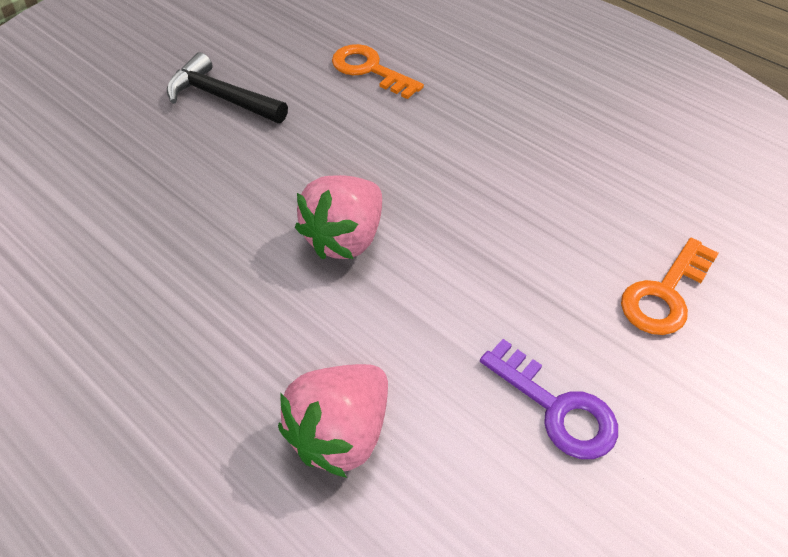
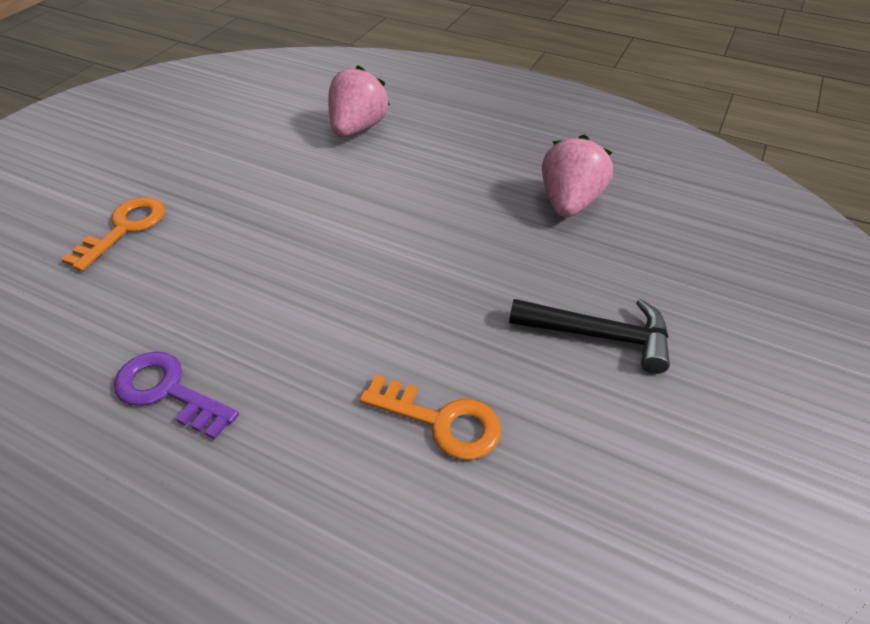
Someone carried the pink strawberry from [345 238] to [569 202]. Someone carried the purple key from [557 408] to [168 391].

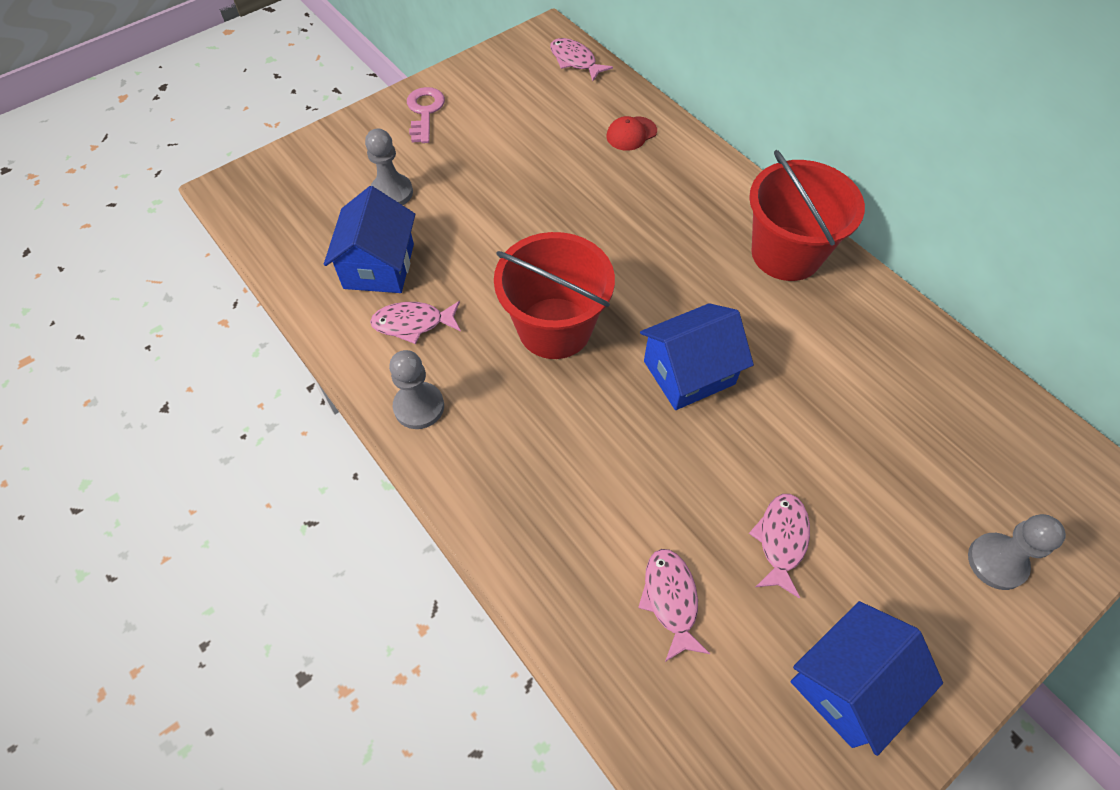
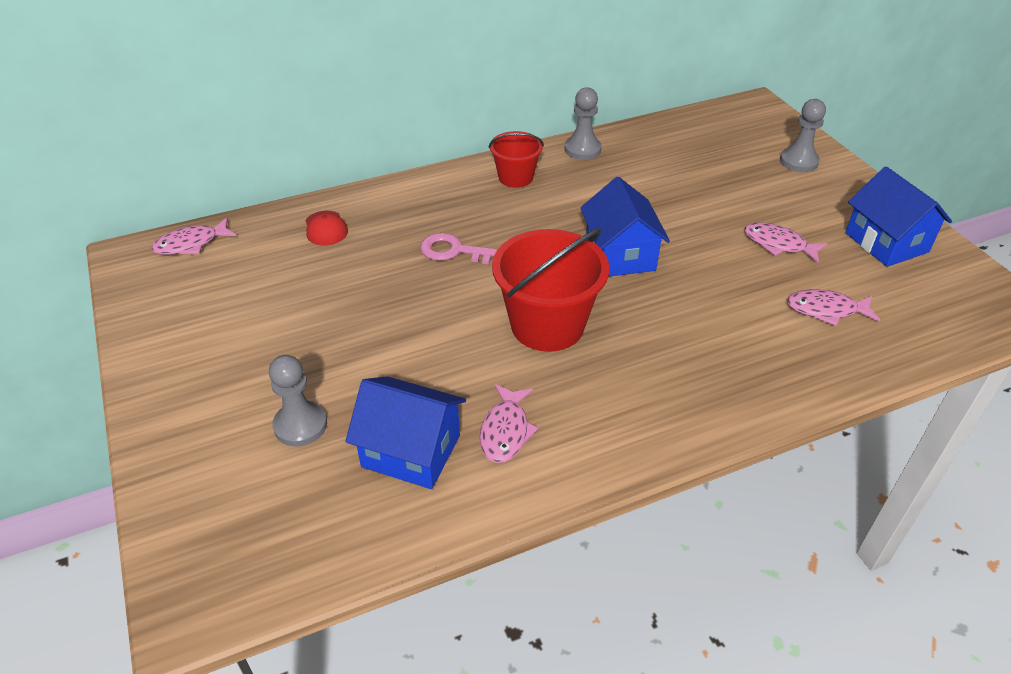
Someone carried the grey pawn from [419 407] to [582 149]. Someone carried the pink key from [425 112] to [455 251]. Someone scaled the red bucket at [786 253] by 0.58.

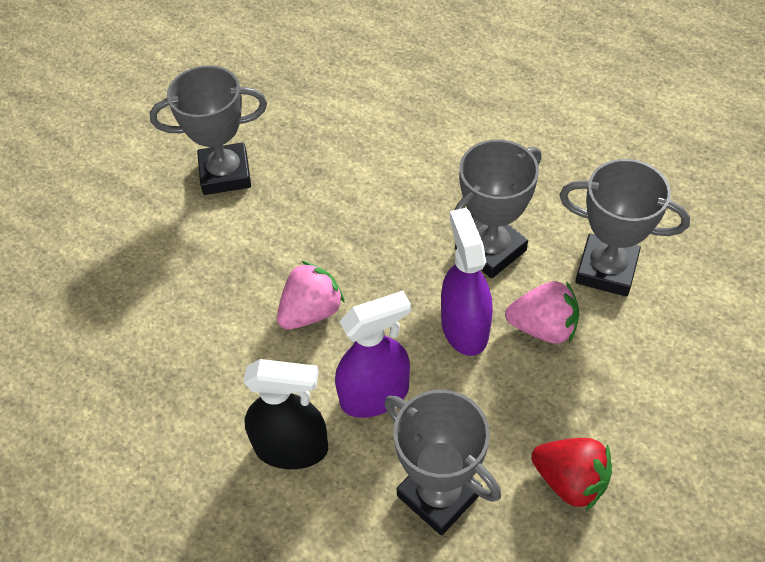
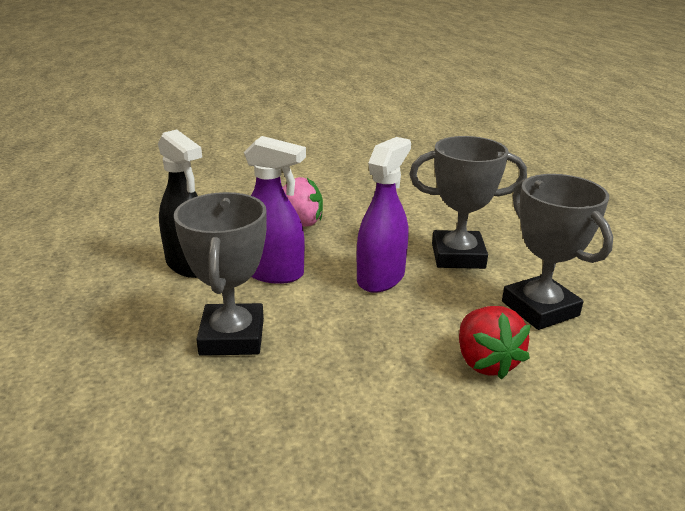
Someone took away the grey trophy at [225 174]. Someone took away the pink strawberry at [543 327]. Someone carried the red strawberry from [570 481] to [485 362].

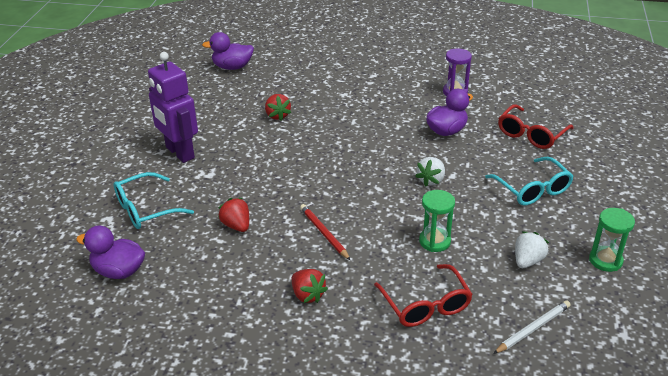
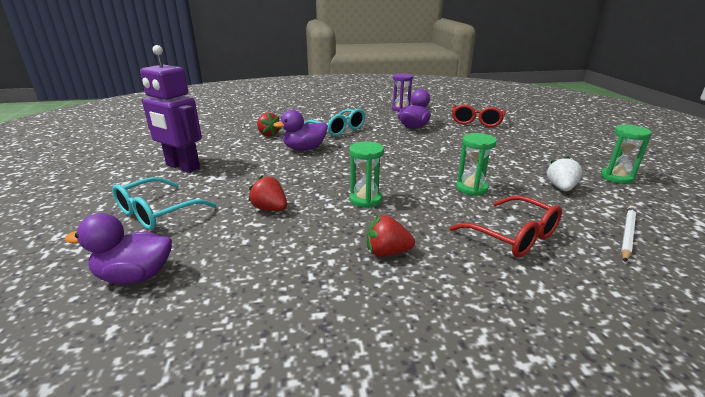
Someone took away the white strawberry at [431 180]. Someone carried the purple duck from [232 67] to [304 149]. Someone carried the turquoise glasses from [532 189] to [338 129]. Someone swapped the red pencil at [324 233] for the green hourglass at [365 200]. Someone rotated the red strawberry at [307 295] by 150 degrees clockwise.

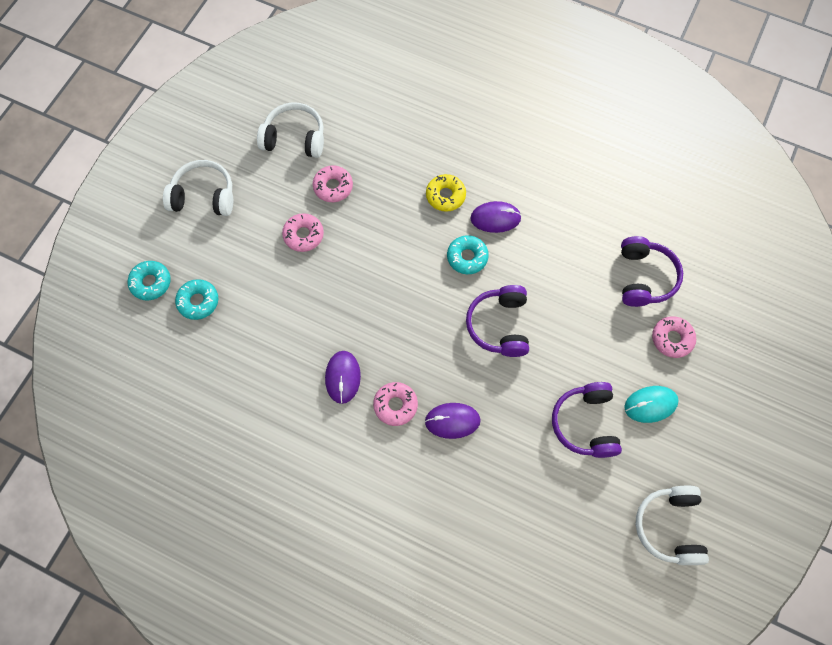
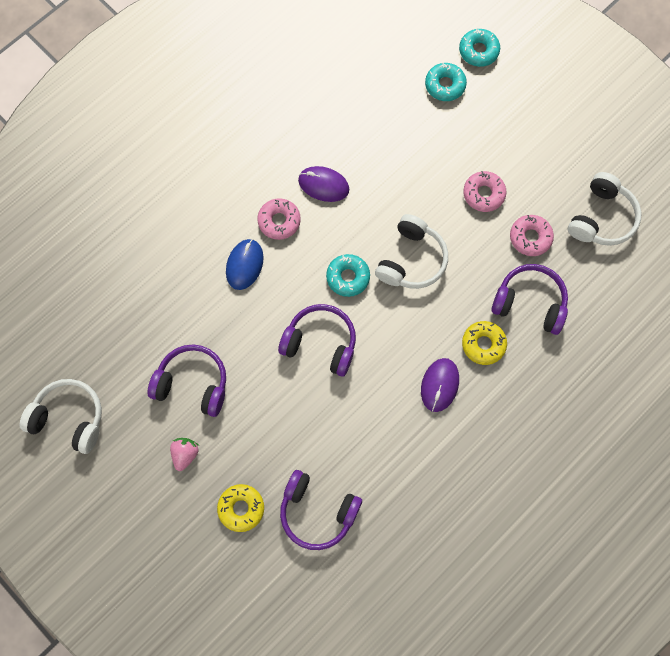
Someone put down the purple headphones at [529 302]. Someone carried the white headphones from [204 196] to [411 260]. Someone carried the turquoise donut from [467 257] to [348 277]. Someone swapped the turquoise mouse at [650 404] for the pink strawberry at [185 454]. Someone repainted the purple mouse at [452 421], which became the blue mouse at [245 265]. Someone repainted the pink donut at [672 339], which became the yellow donut at [241 508].

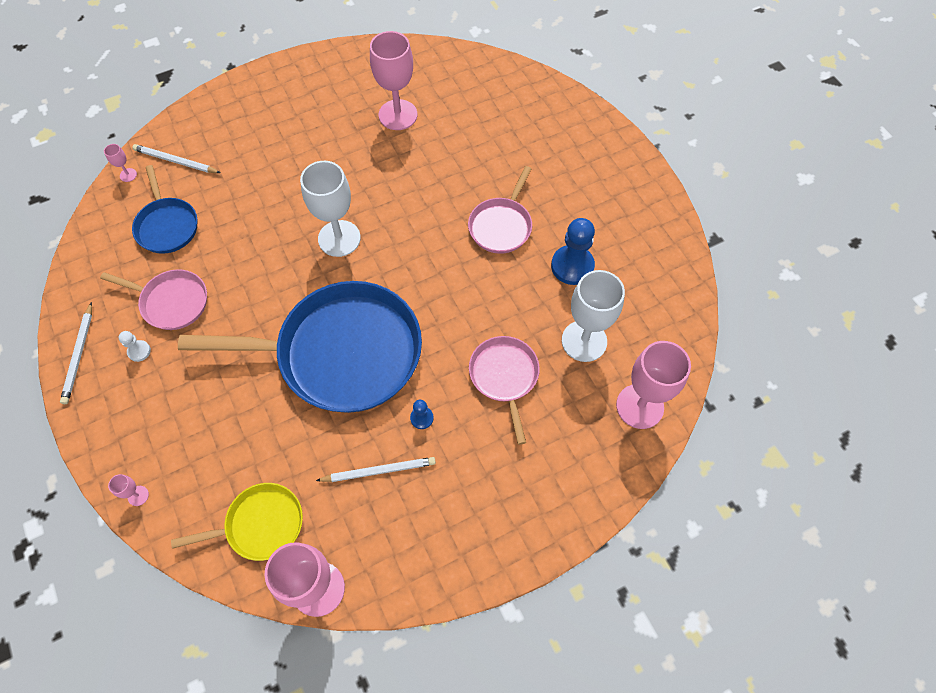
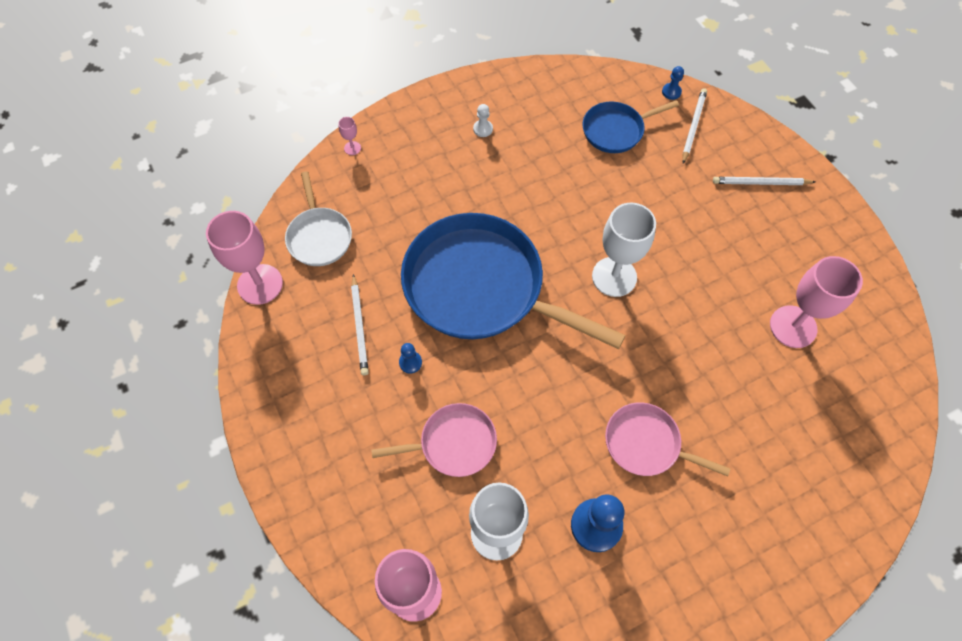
Someone took away the pink pan at [171 302]. Someone carried the white pencil from [79 355] to [760 183]. Someone swapped the pink goblet at [128 175] for the blue pawn at [671 92]. Someone repainted the yellow pan at [260 525], which became the white pan at [319 236]. Someone rotated the blue pan at [341 353] by 120 degrees clockwise.

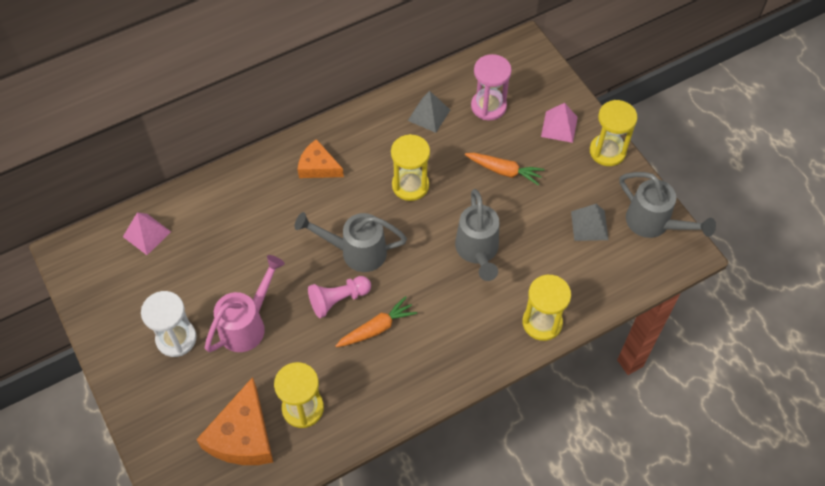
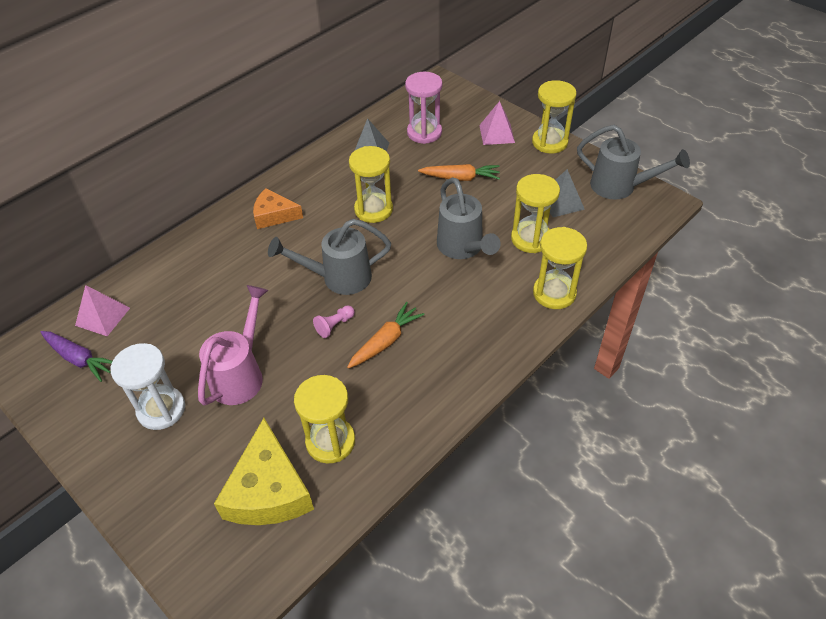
Someone put down the purple carrot at [79 359]. Someone put down the yellow hourglass at [531 239]. Someone repainted the orange cheese at [243 435], which became the yellow cheese at [268 490]. Someone scaled the pink pawn at [338 300] by 0.62.

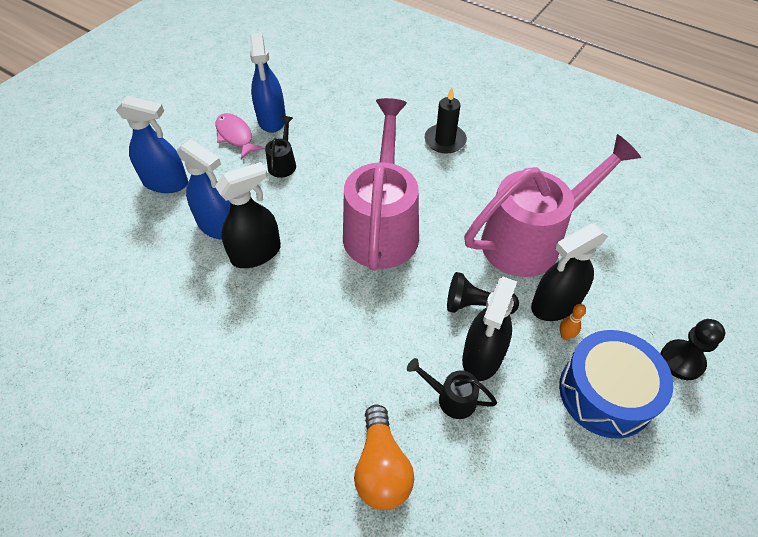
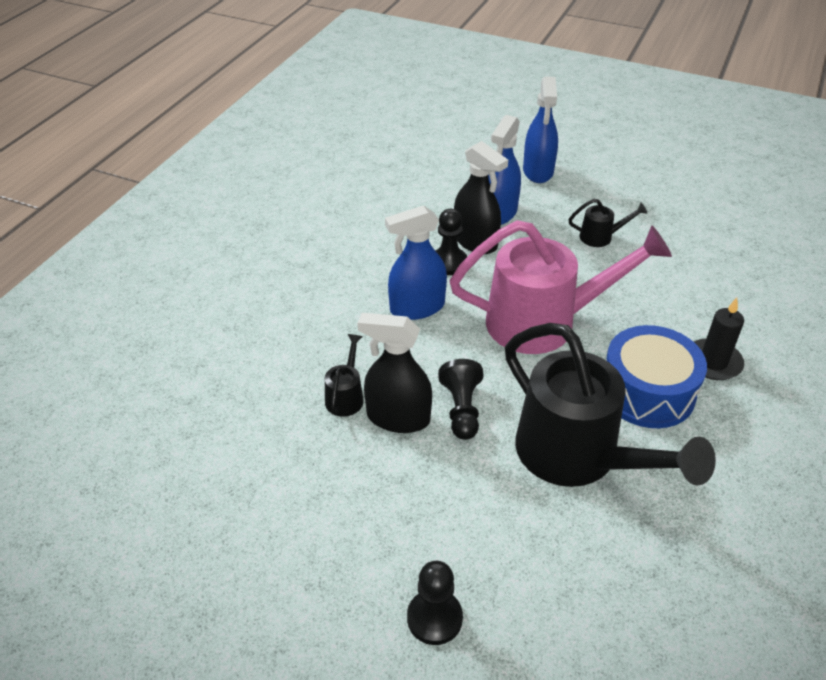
Someone took away the pink fish at [236 136]. Someone took away the orange light bulb at [381 468]. Someone took away the black spray bottle at [555 304]. Someone took away the orange bowling pin at [565 335]. Someone put down the black pawn at [448 263]. Someone carried the blue spray bottle from [272 120] to [417 307]. Someone carried the blue drum from [605 393] to [647 392]. Someone repainted the pink watering can at [531 239], which became the black watering can at [578 457].

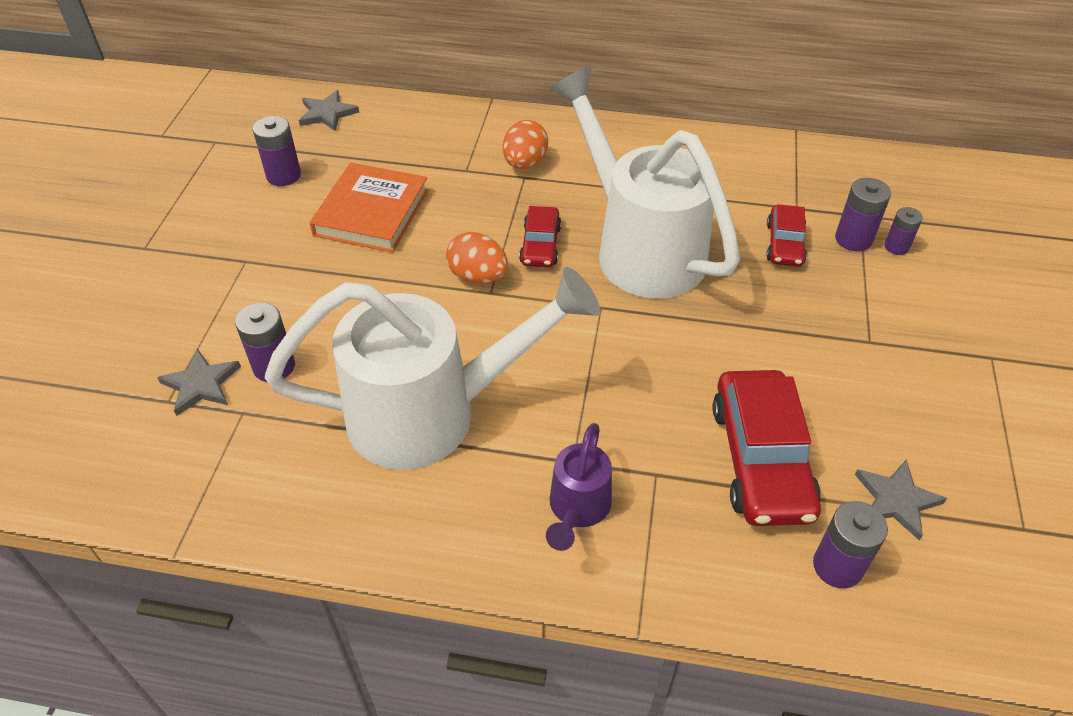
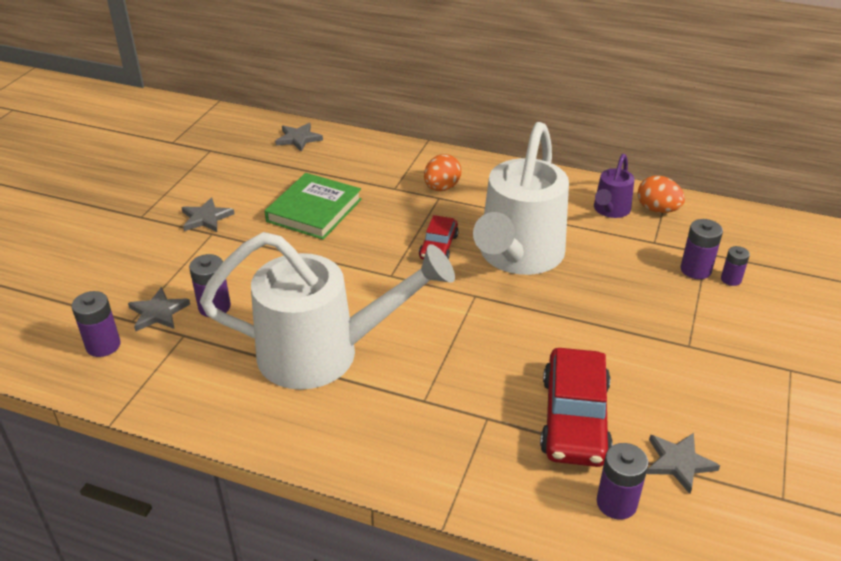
Someone took away the red car at [784 244]. Someone put down the grey star at [206 218]. Someone carried the purple battery from [283 175] to [103 345]. Someone carried the orange egg from [478 276] to [657 210]. Someone carried the purple watering can from [577 509] to [610 210]. Someone repainted the orange book at [371 212], which became the green book at [314 210]. Someone rotated the white watering can at [640 247] by 135 degrees counterclockwise.

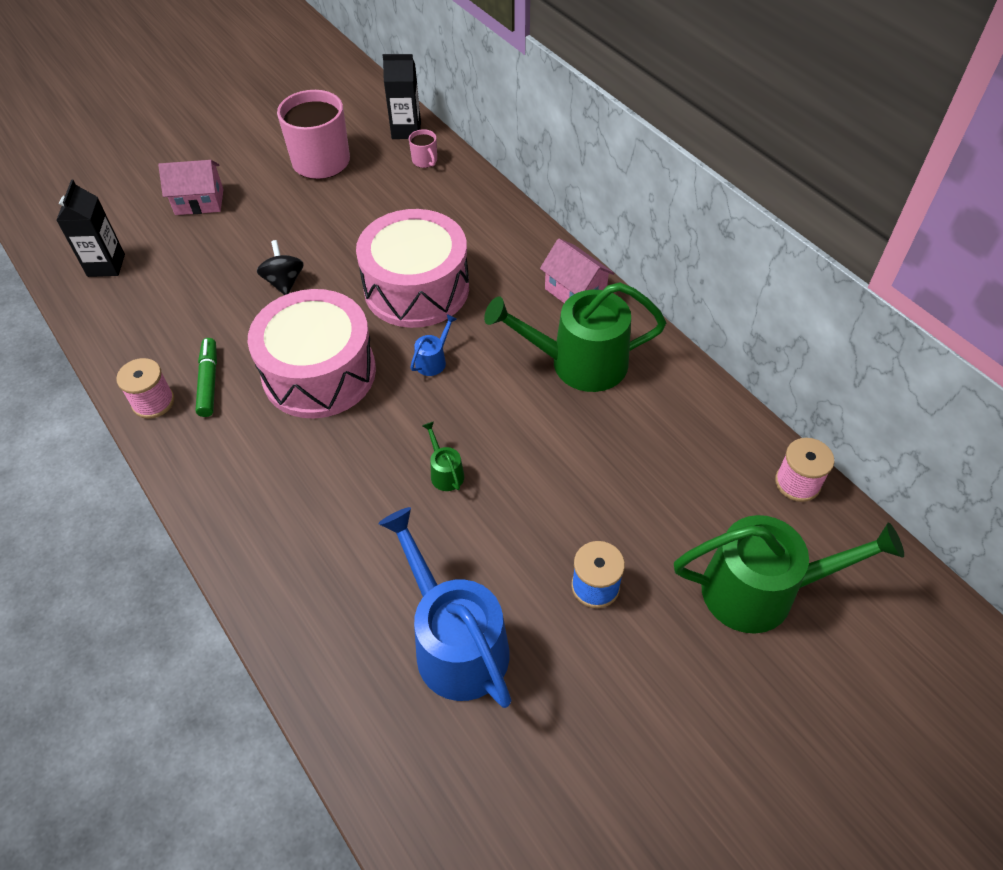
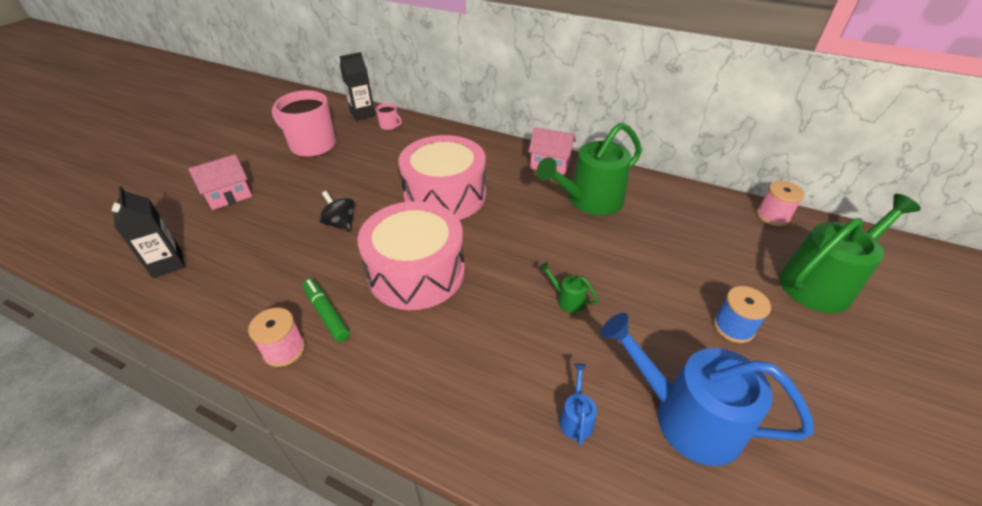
Someone carried the blue watering can from [433 361] to [576 418].

